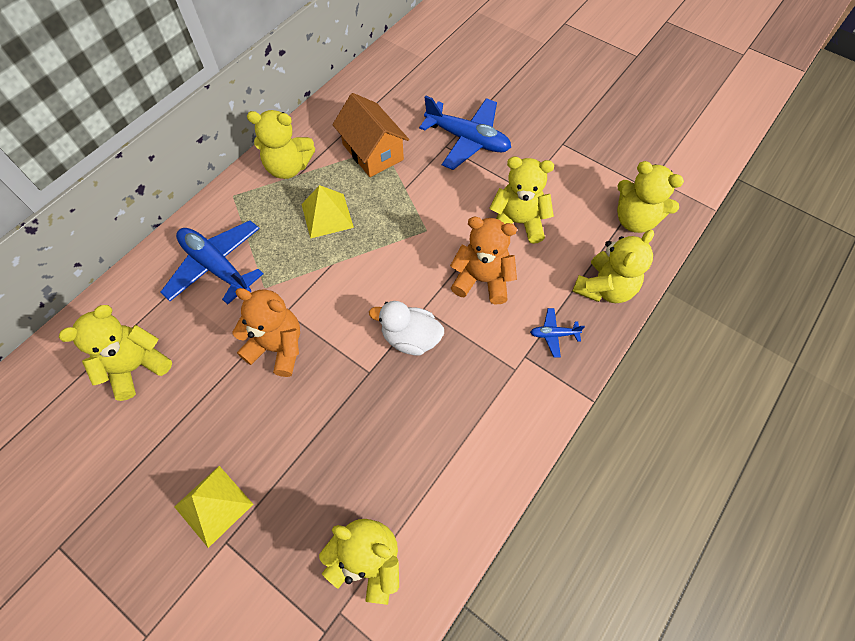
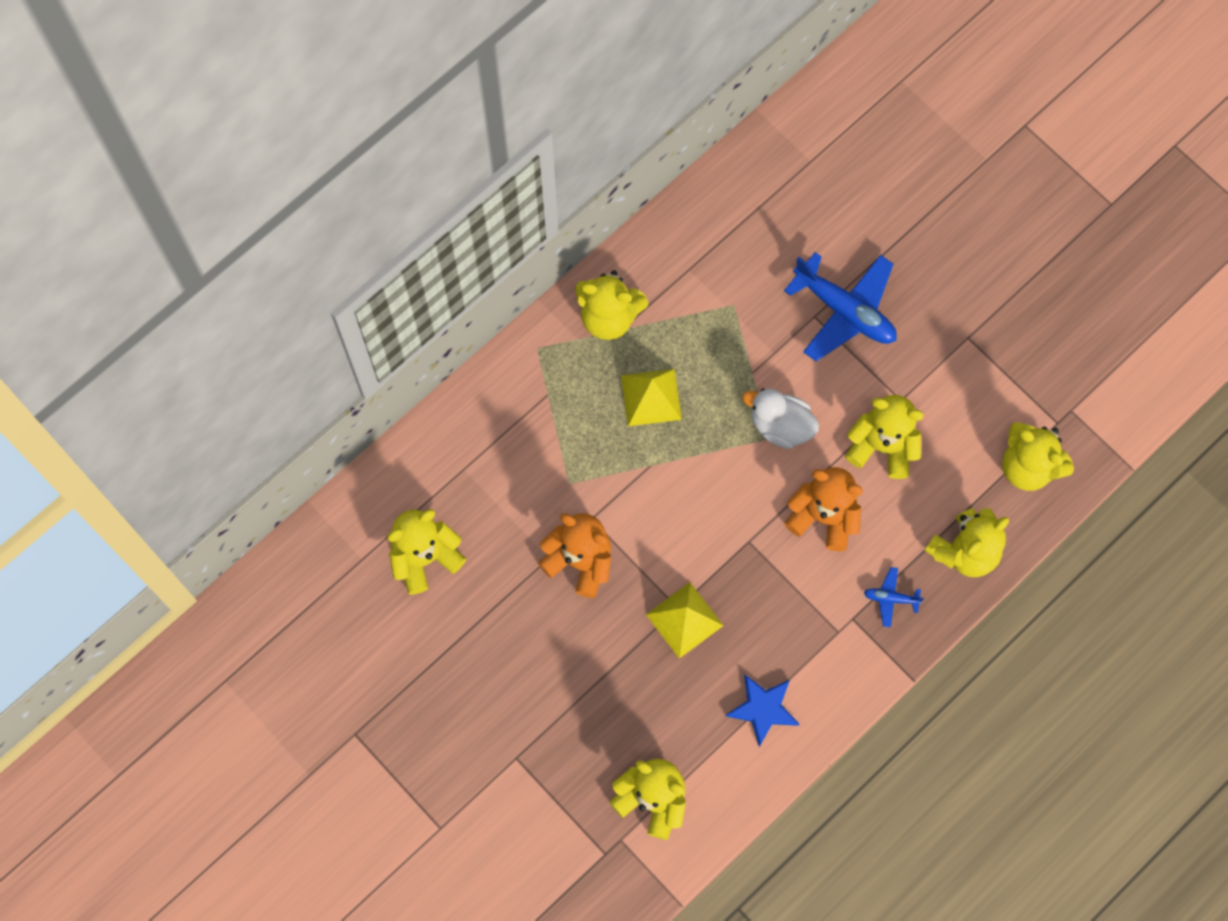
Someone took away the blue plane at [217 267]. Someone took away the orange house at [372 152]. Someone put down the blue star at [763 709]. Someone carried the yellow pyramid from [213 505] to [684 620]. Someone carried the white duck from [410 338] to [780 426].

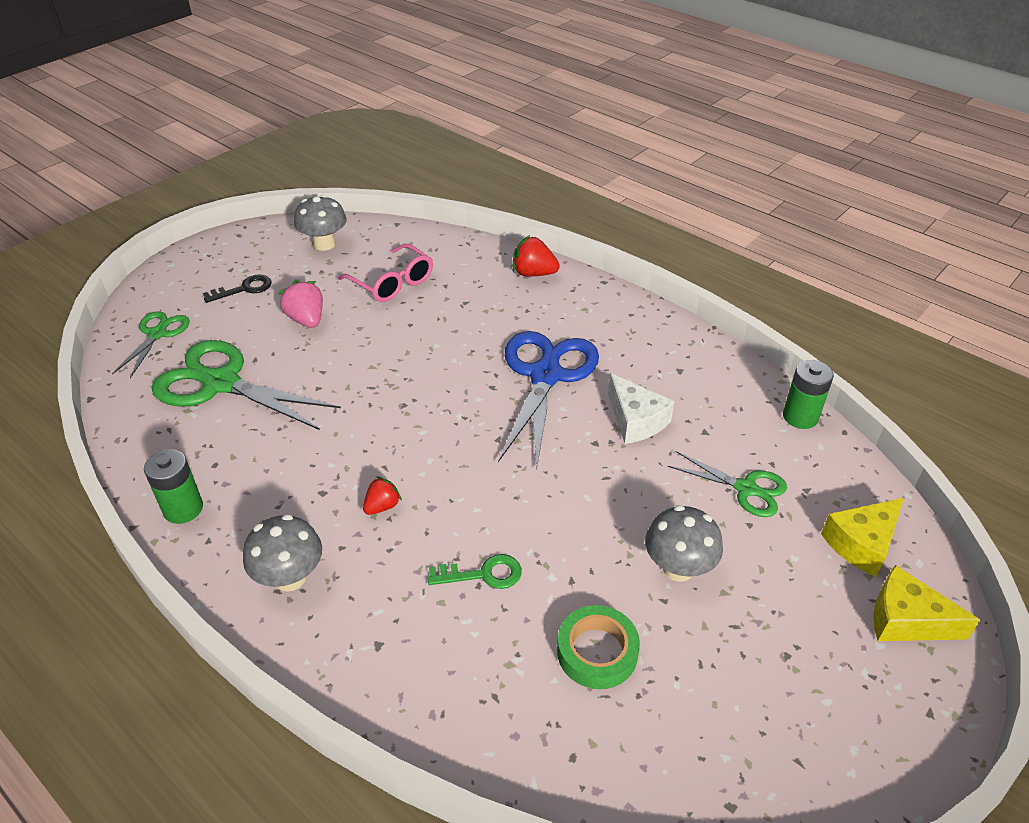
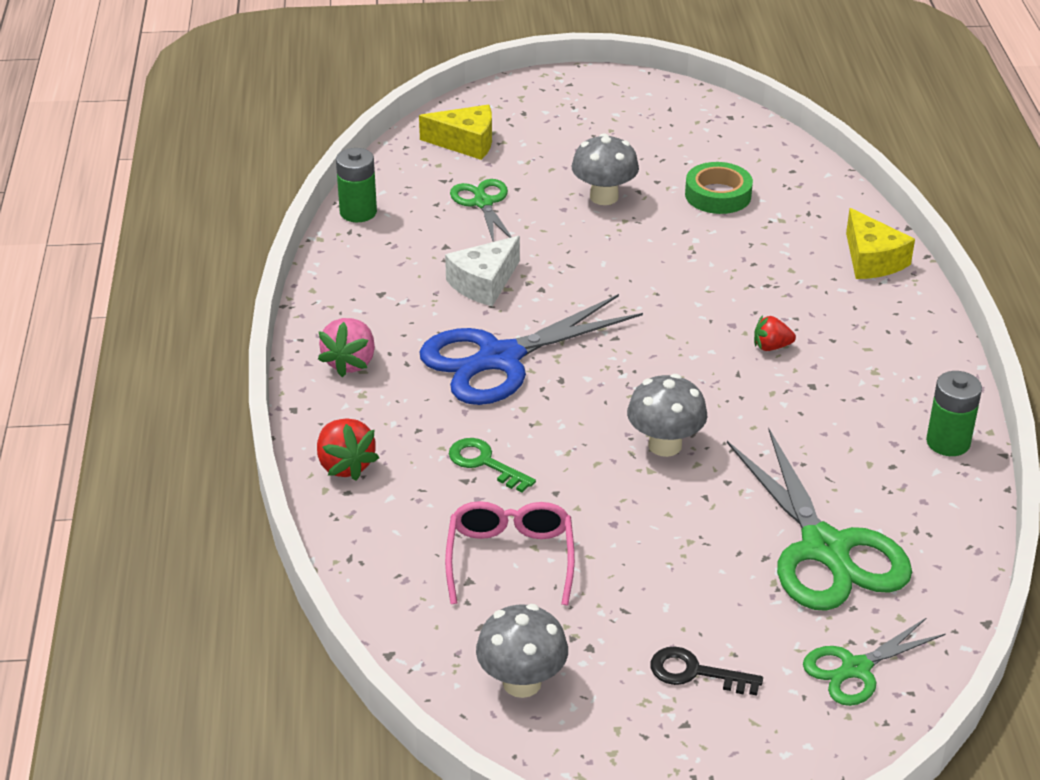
Someone carried the grey mushroom from [290 577] to [665 445]. Someone carried the pink strawberry from [306 319] to [350 363]. Someone carried the green key from [483 574] to [484 463]. Someone carried the yellow cheese from [906 620] to [872 260]. Someone rotated the white cheese at [635 420] by 150 degrees counterclockwise.

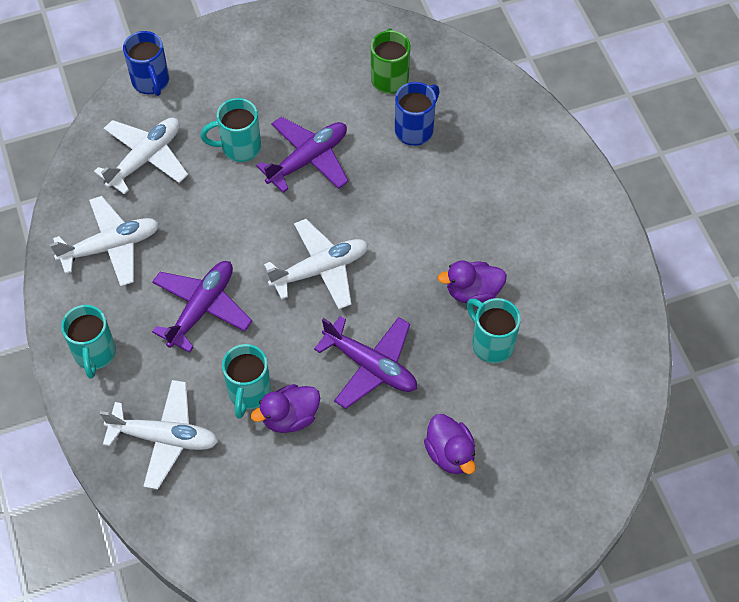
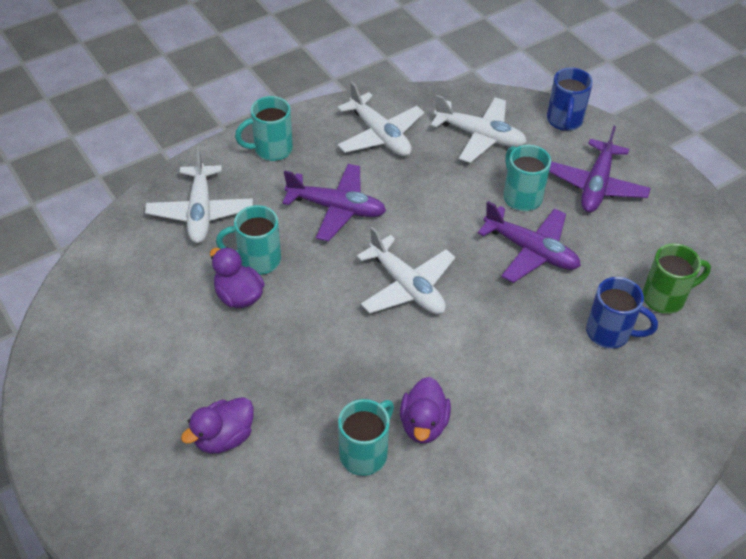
Someone carried the purple plane from [370 366] to [596 185]. Someone rotated the blue mug at [151 82] by 45 degrees counterclockwise. Someone rotated the purple duck at [473 292] by 150 degrees counterclockwise.

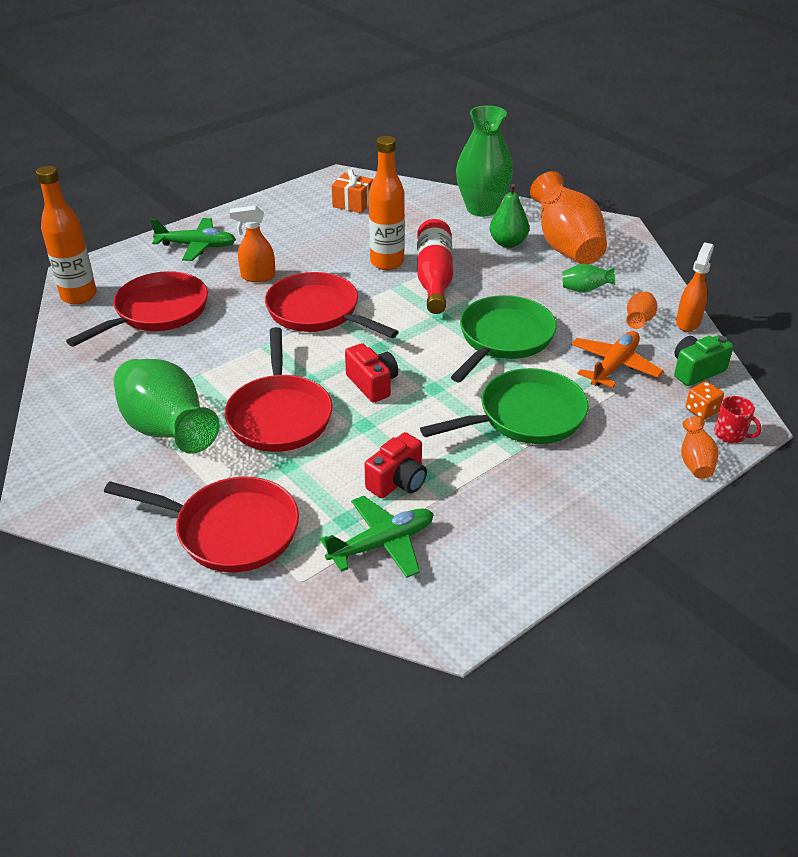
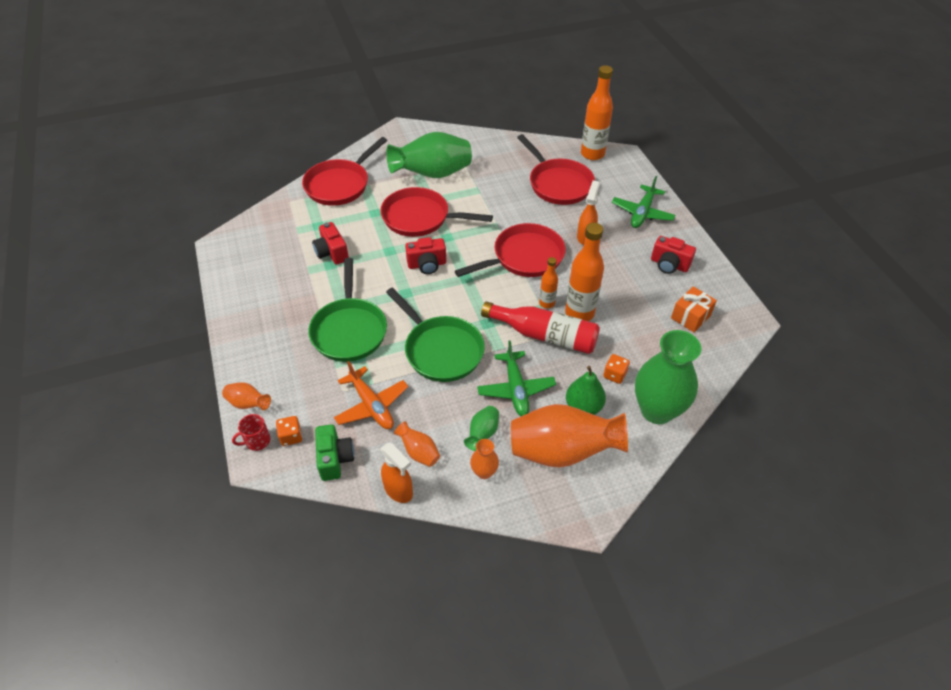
Someone put down the orange vase at [484 472]. Someone put down the orange bottle at [546 303]. Someone put down the orange dice at [614 375]. Someone put down the red camera at [669 265]. Someone carried the green plane from [382 544] to [516 389].

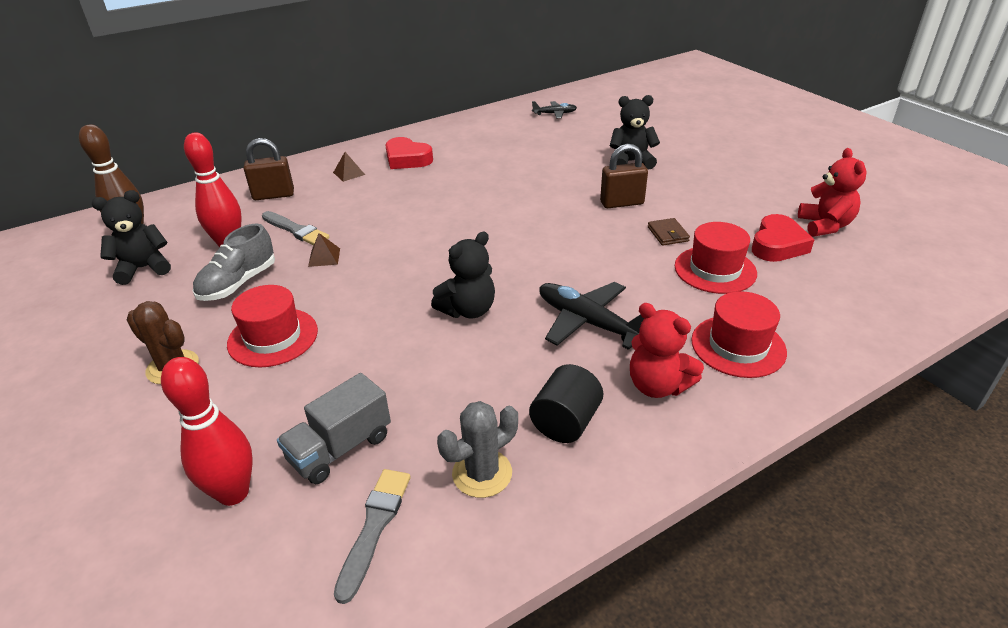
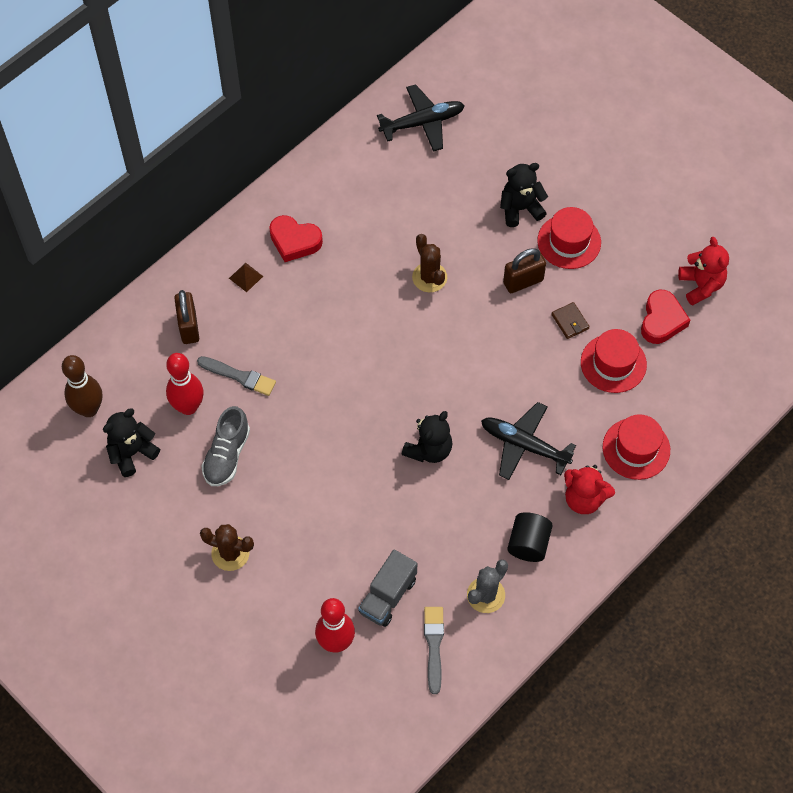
Someone took away the brown pyramid at [324 257]. Someone put down the brown cactus at [429 277]. Someone carried the red hat from [273 337] to [569 241]. Someone rotated the brown padlock at [273 195] by 75 degrees counterclockwise. Someone scaled the black plane at [554 114] by 1.79.

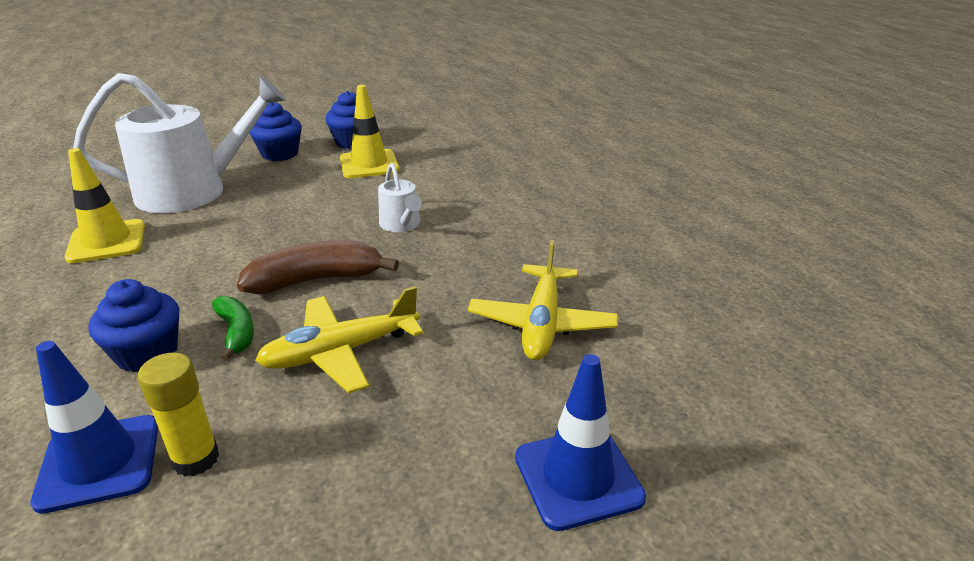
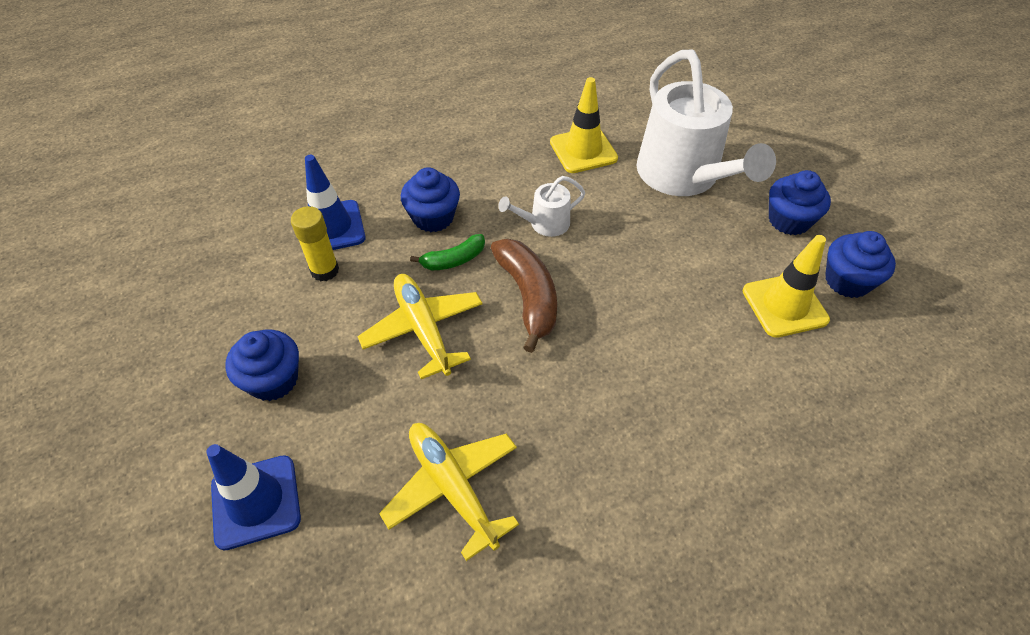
Someone put down the blue cupcake at [273 380]. Someone carried the white watering can from [401 225] to [545 224]. Someone rotated the yellow plane at [542 323] by 45 degrees clockwise.

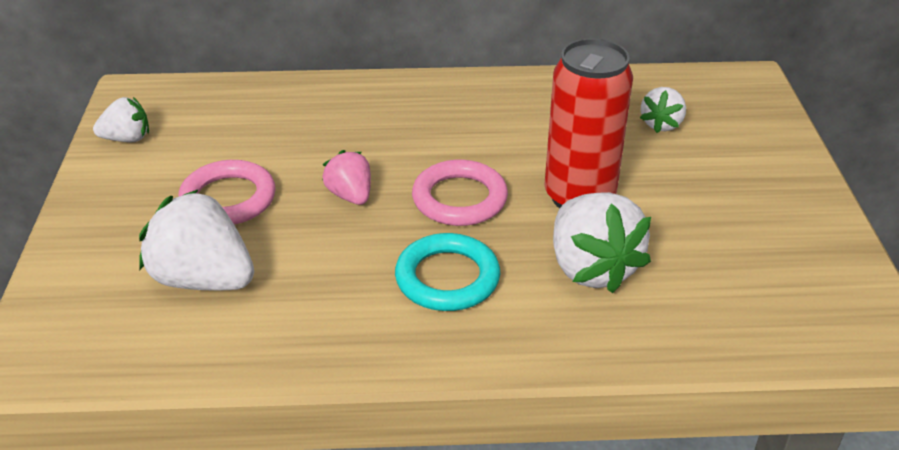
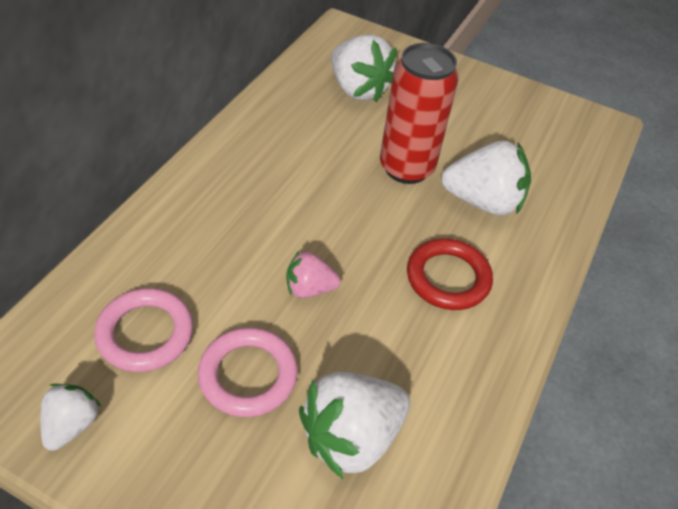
Someone carried the pink ring from [459 199] to [145 333]. Someone repainted the turquoise ring at [447 278], which became the red ring at [448 278]. Someone scaled the white strawberry at [661 124] by 1.79.

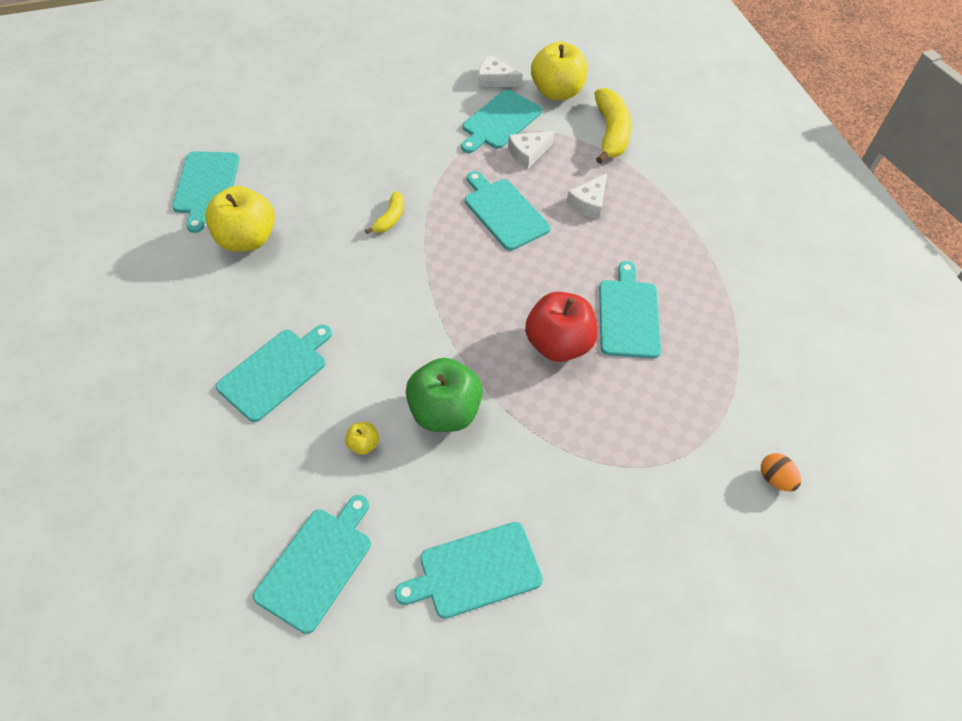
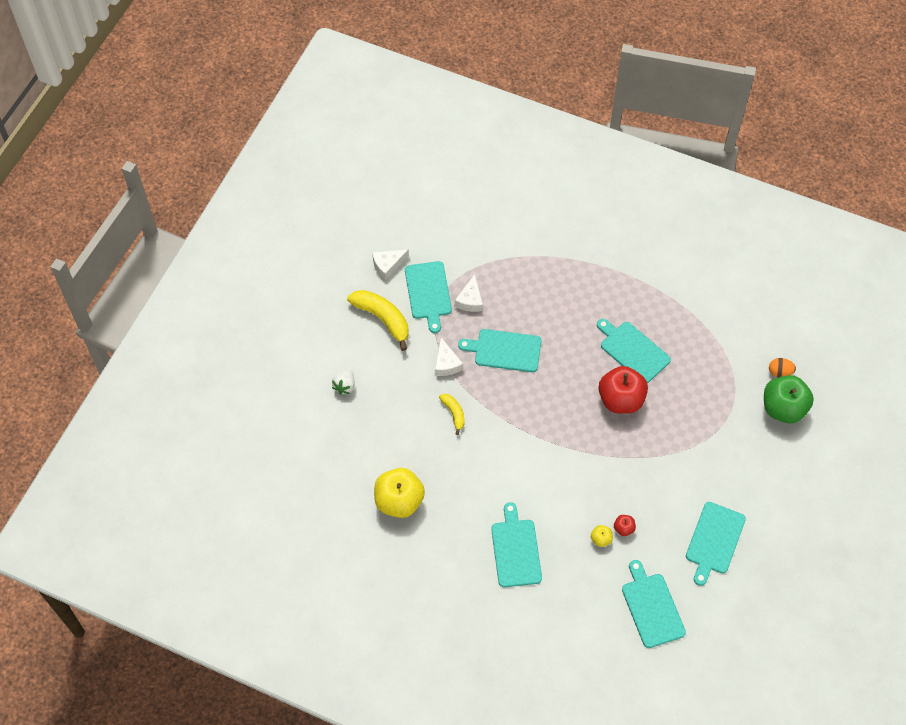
Someone took away the turquoise cutting board at [206 186]. Someone took away the yellow apple at [556 92]. Someone put down the white strawberry at [345 386]. Someone put down the red apple at [623 528]. Someone carried the green apple from [444 412] to [783 408]. Someone carried the white cheese from [589 203] to [446 363]. Someone carried the yellow banana from [611 133] to [383 319].

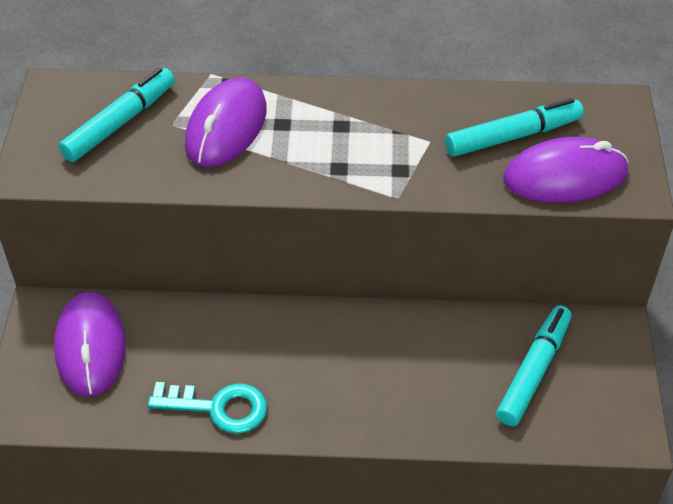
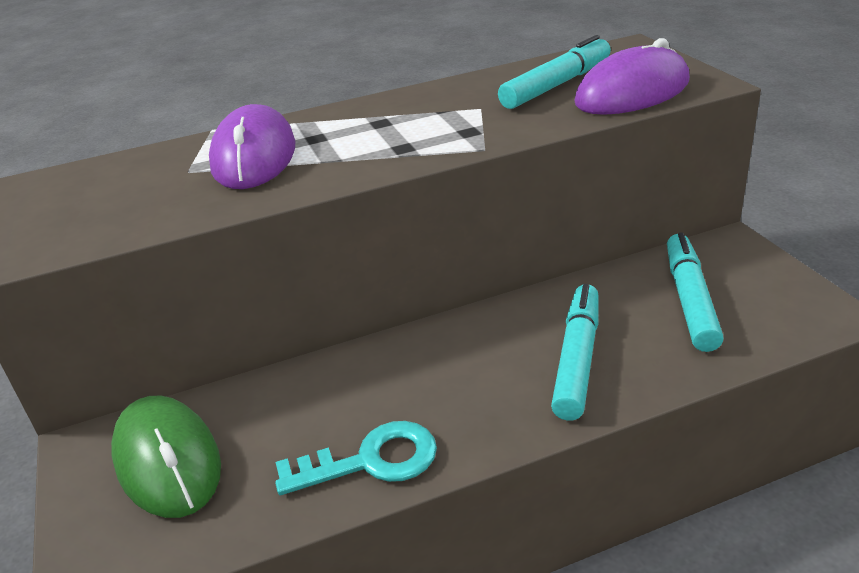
Someone carried the turquoise marker from [120 122] to [577 359]. Someone repainted the purple mouse at [90 346], which became the green mouse at [167 460].

